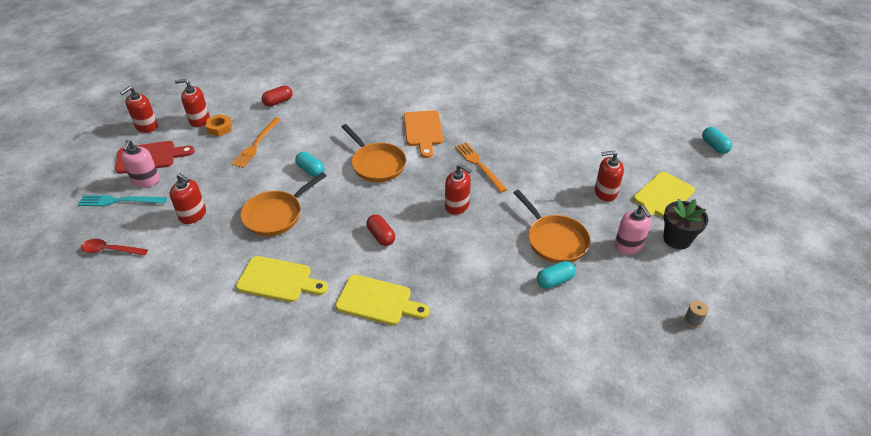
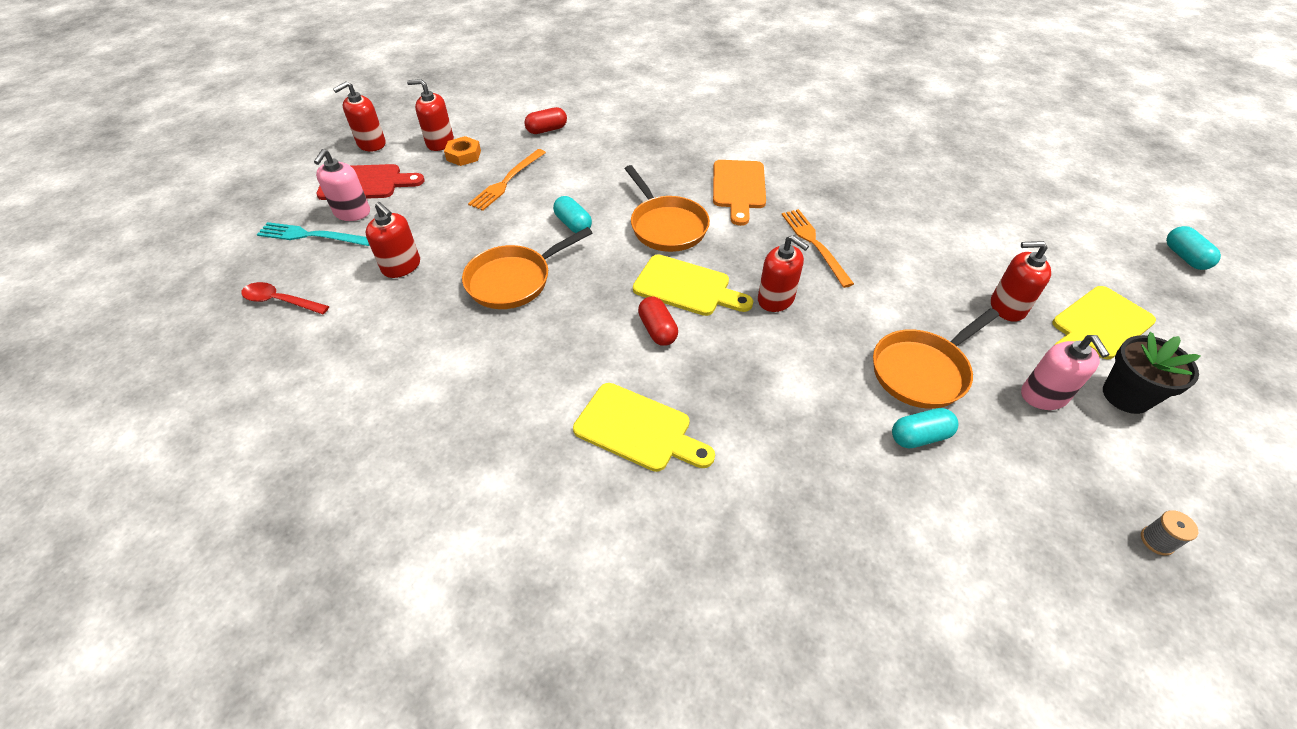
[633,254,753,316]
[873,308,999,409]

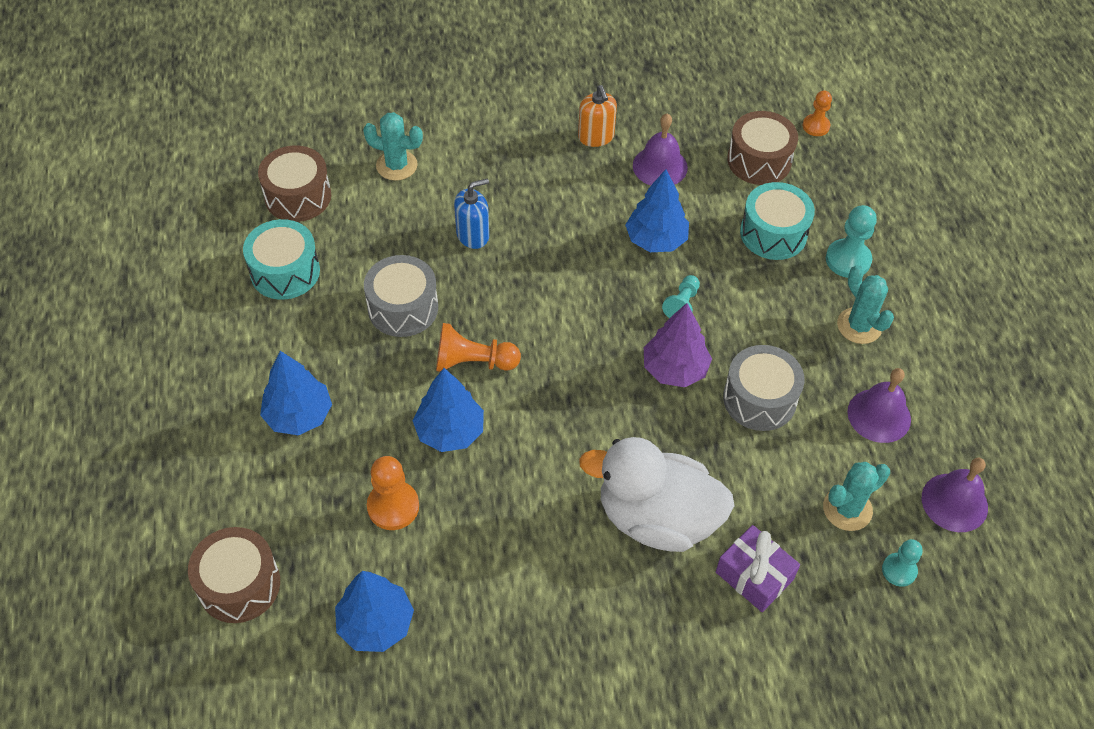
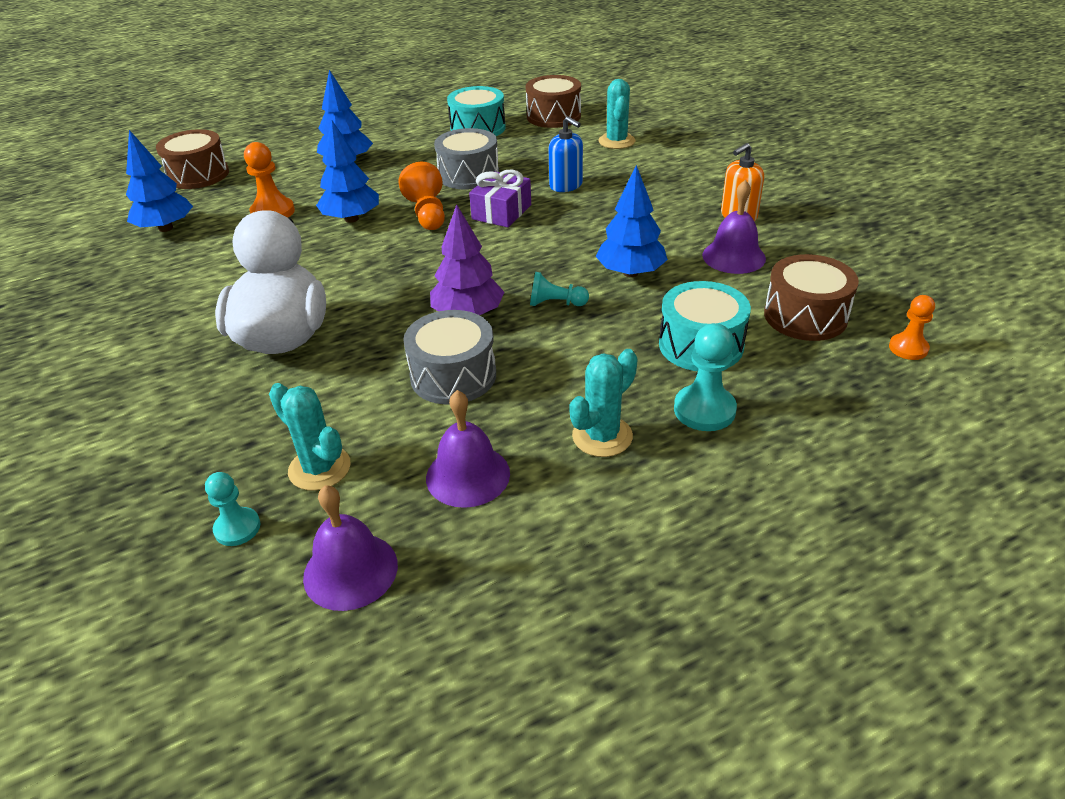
[469,169,531,227]

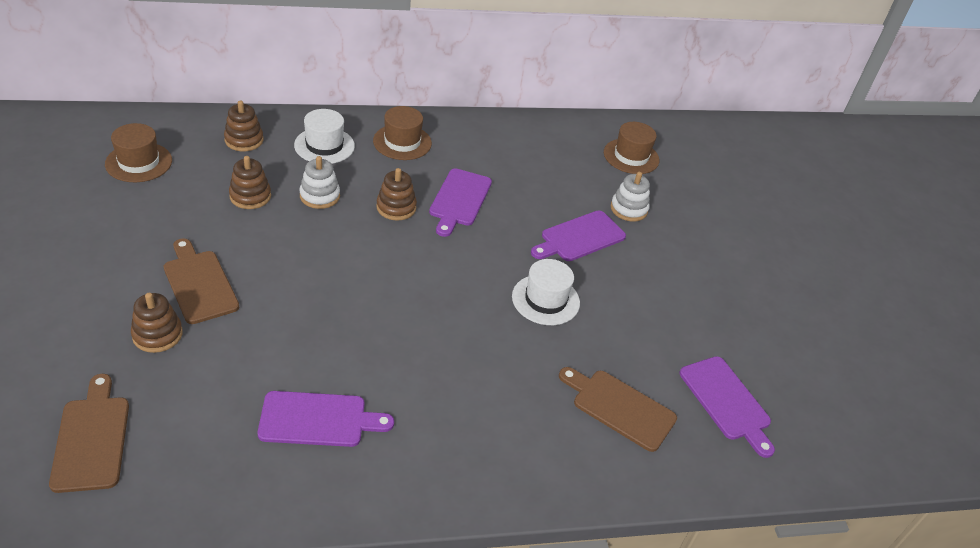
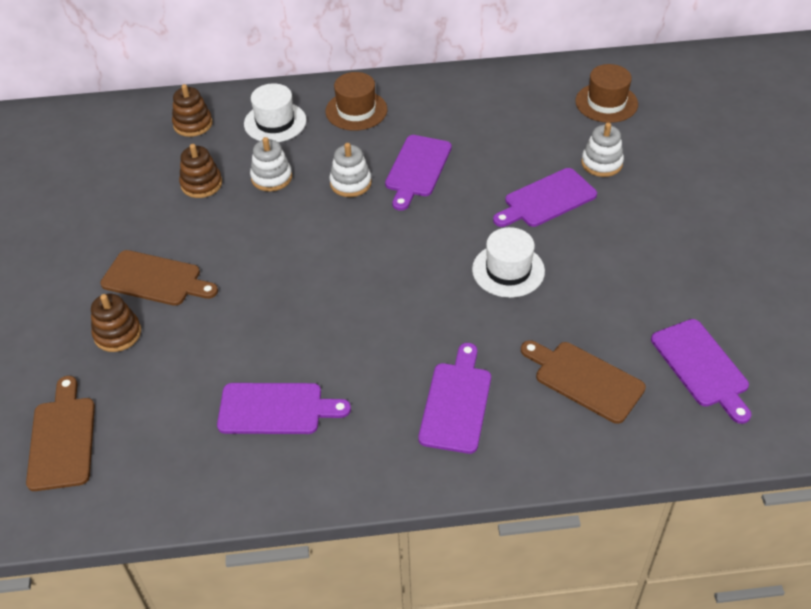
[105,123,172,182] (first image)
[100,250,218,306]
[329,143,372,197]
[418,343,491,454]

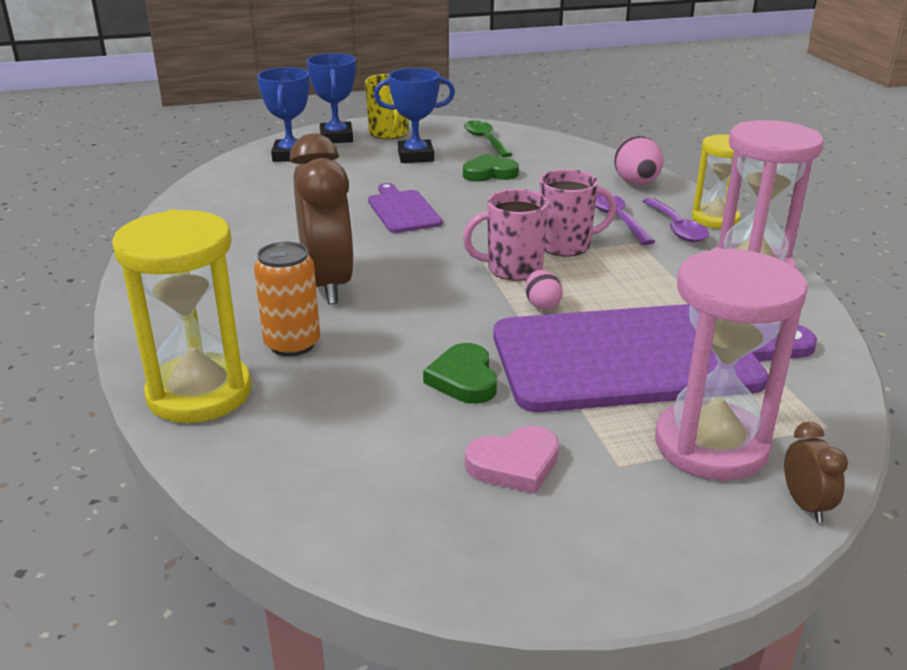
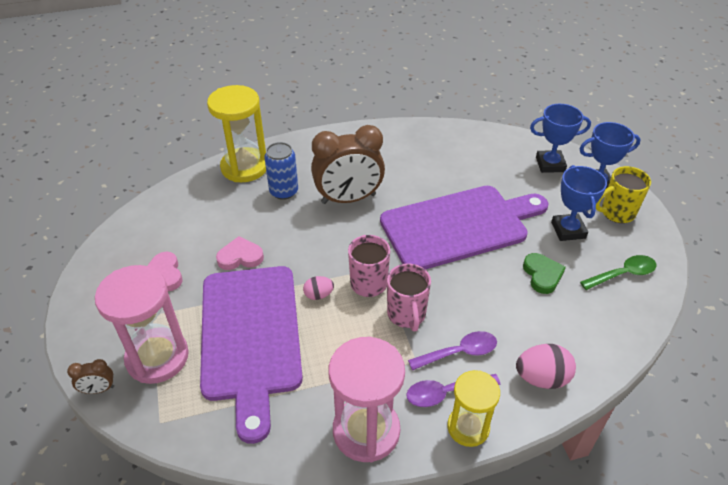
[264,142,298,200]
[380,186,548,270]
[216,236,264,270]

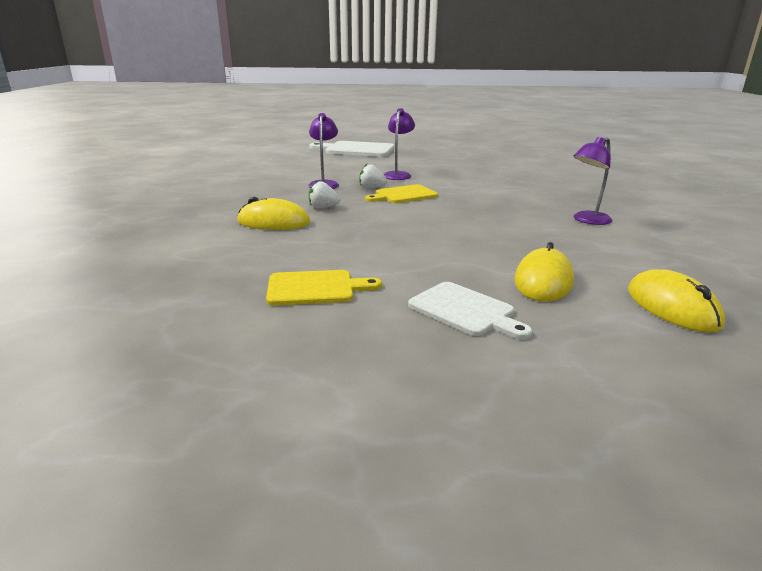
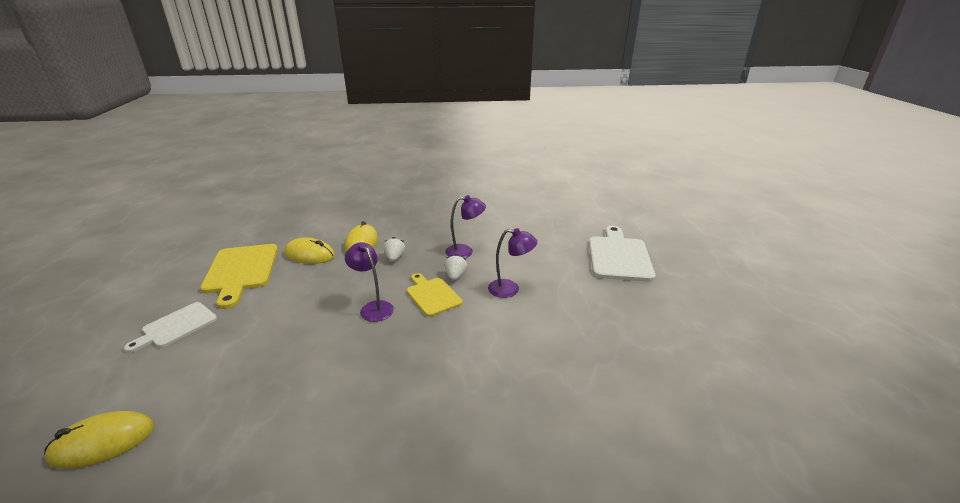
[200,244,278,309]
[284,237,335,264]
[345,242,394,322]

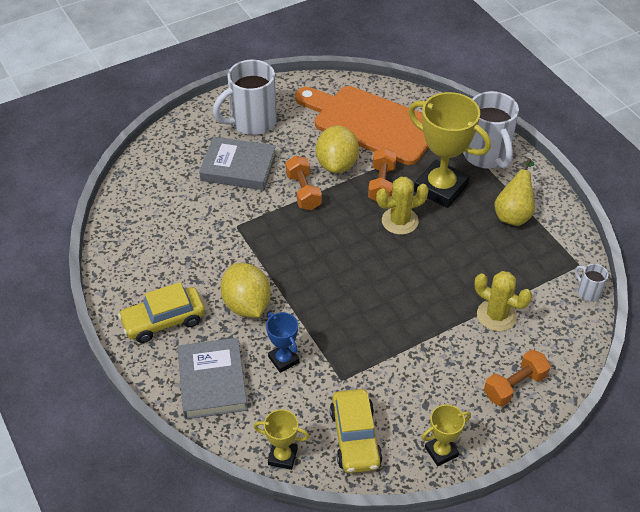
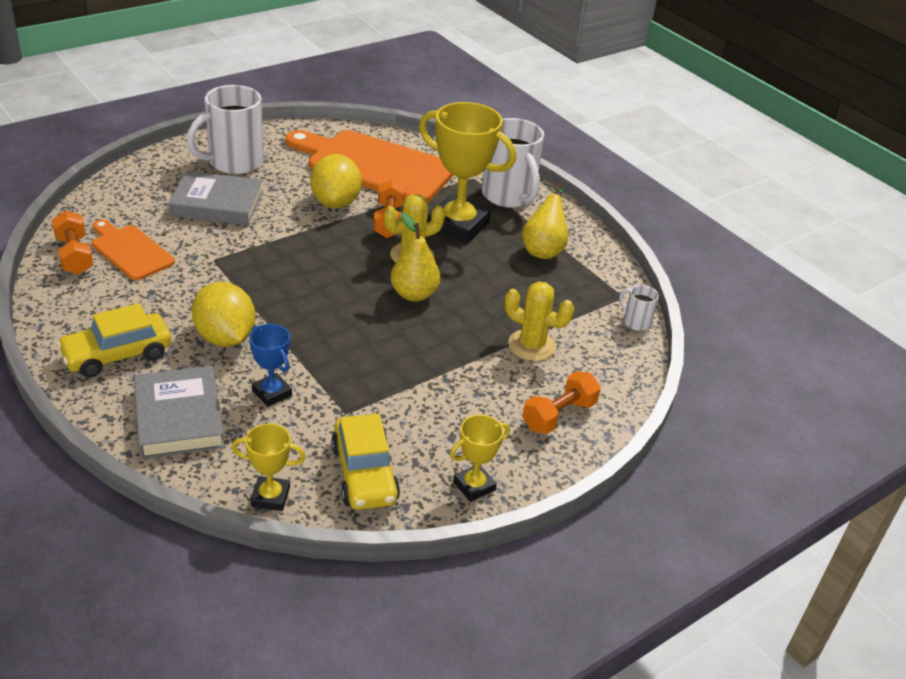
[52,210,93,275]
[92,220,175,280]
[391,213,440,302]

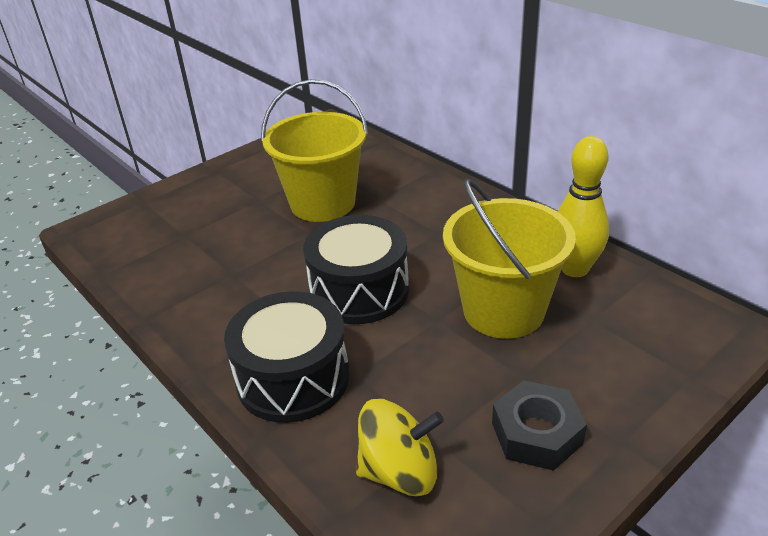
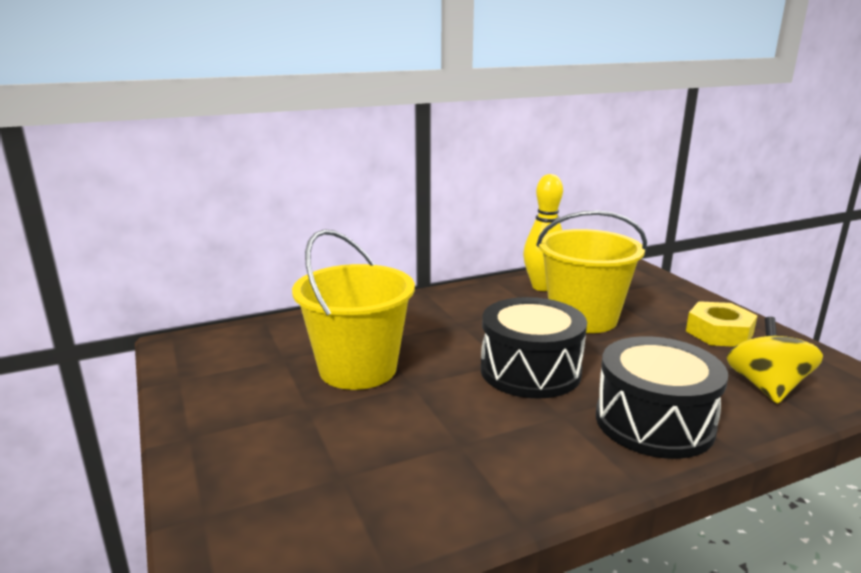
[686,301,758,347]

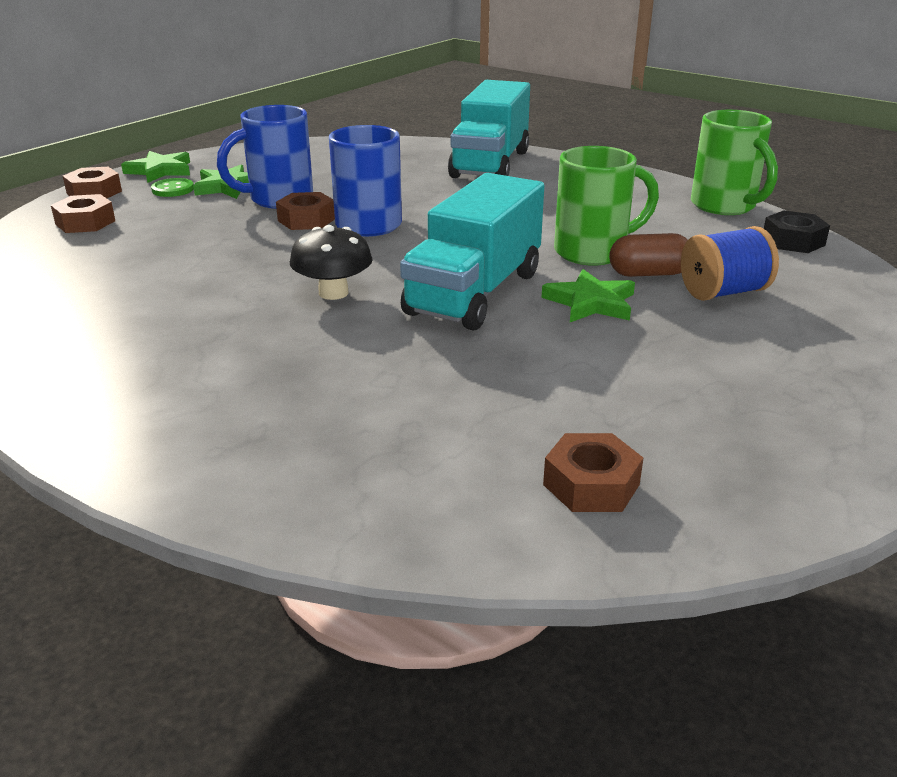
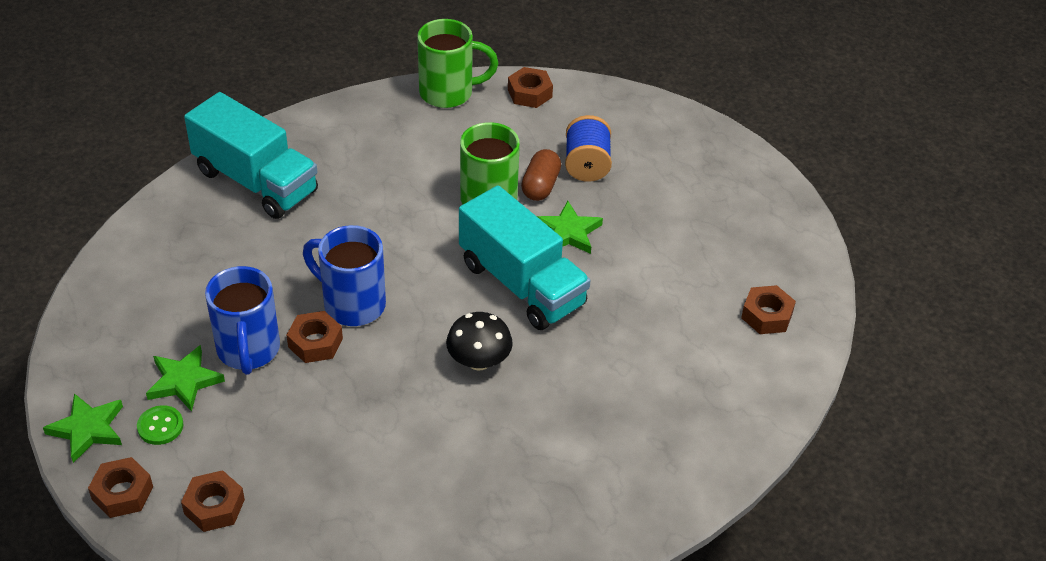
[508,67,553,108]

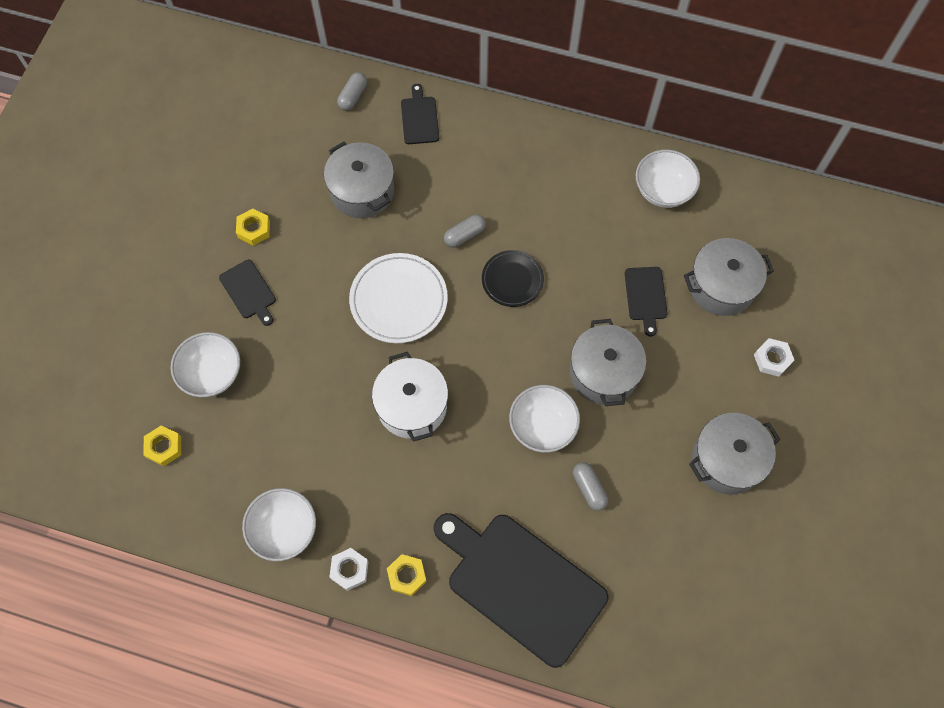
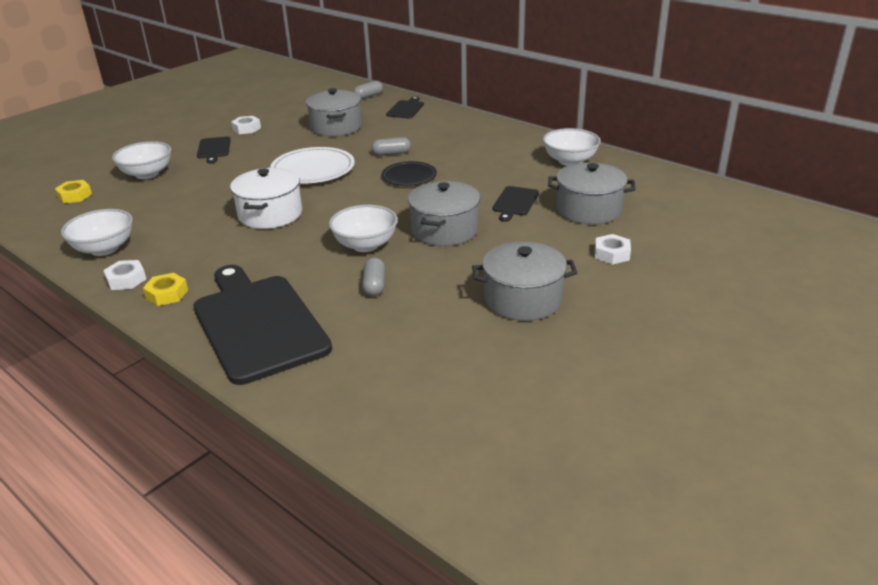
[231,116,261,134]

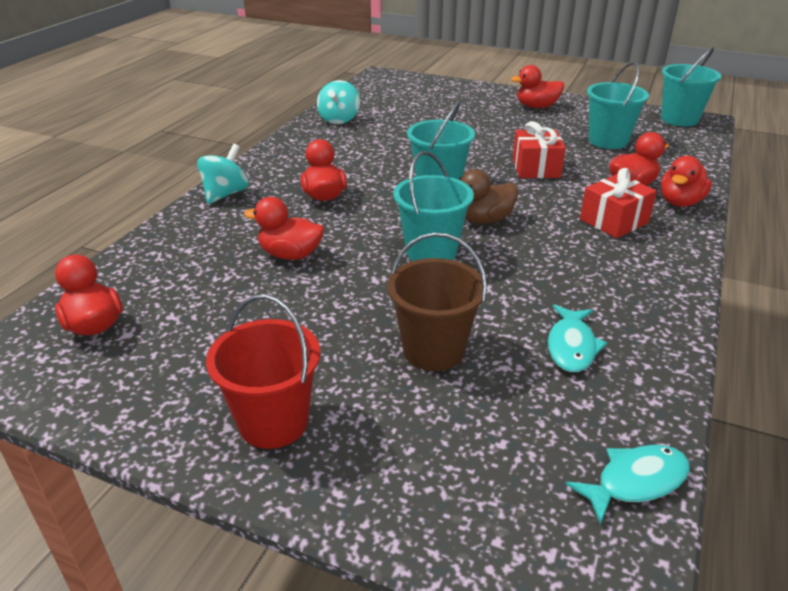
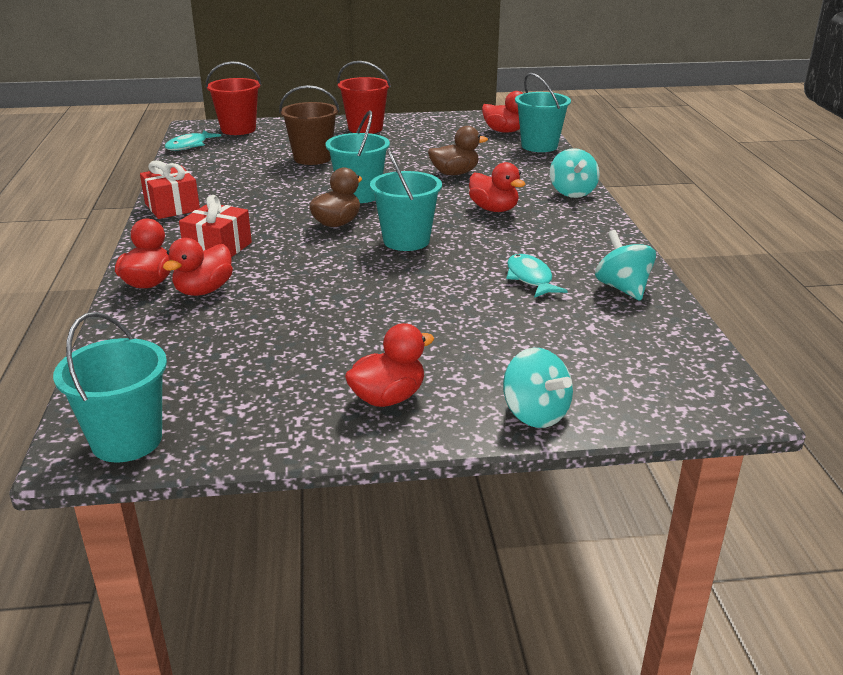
[428,126,488,175]
[140,160,200,219]
[506,254,568,298]
[515,73,571,152]
[206,61,261,135]
[503,348,573,428]

